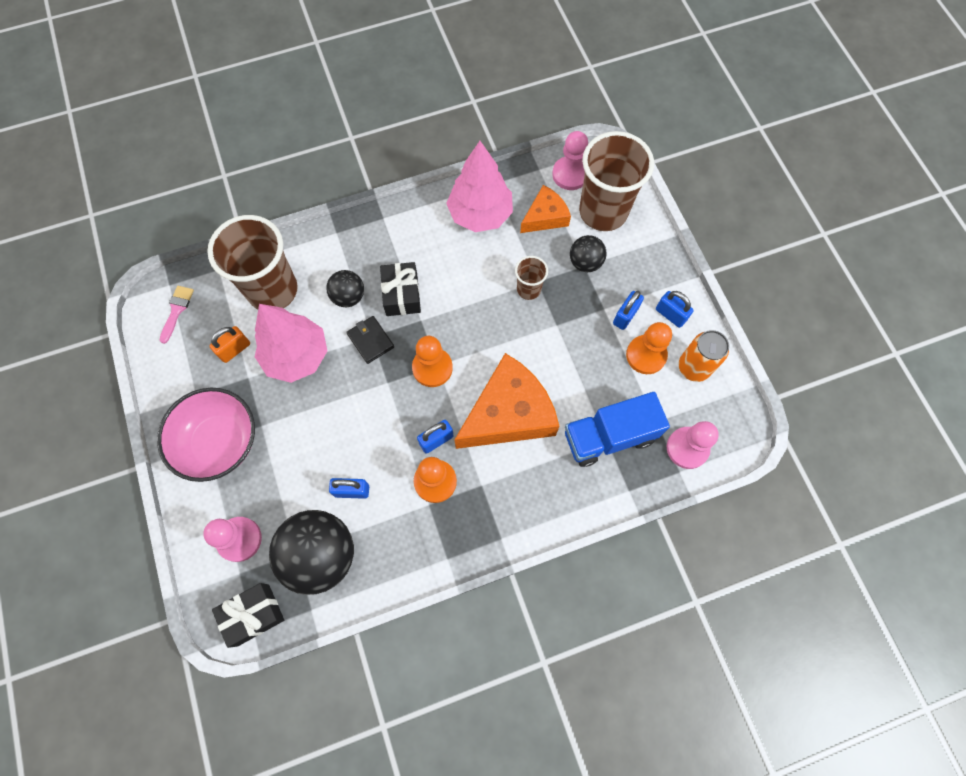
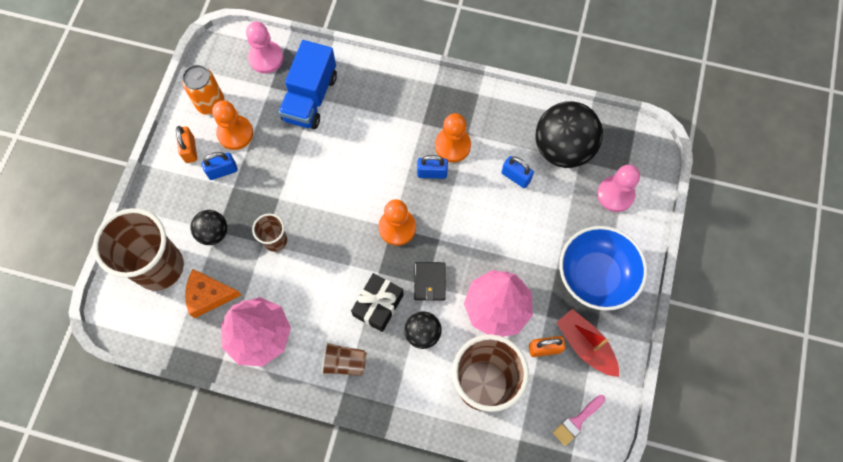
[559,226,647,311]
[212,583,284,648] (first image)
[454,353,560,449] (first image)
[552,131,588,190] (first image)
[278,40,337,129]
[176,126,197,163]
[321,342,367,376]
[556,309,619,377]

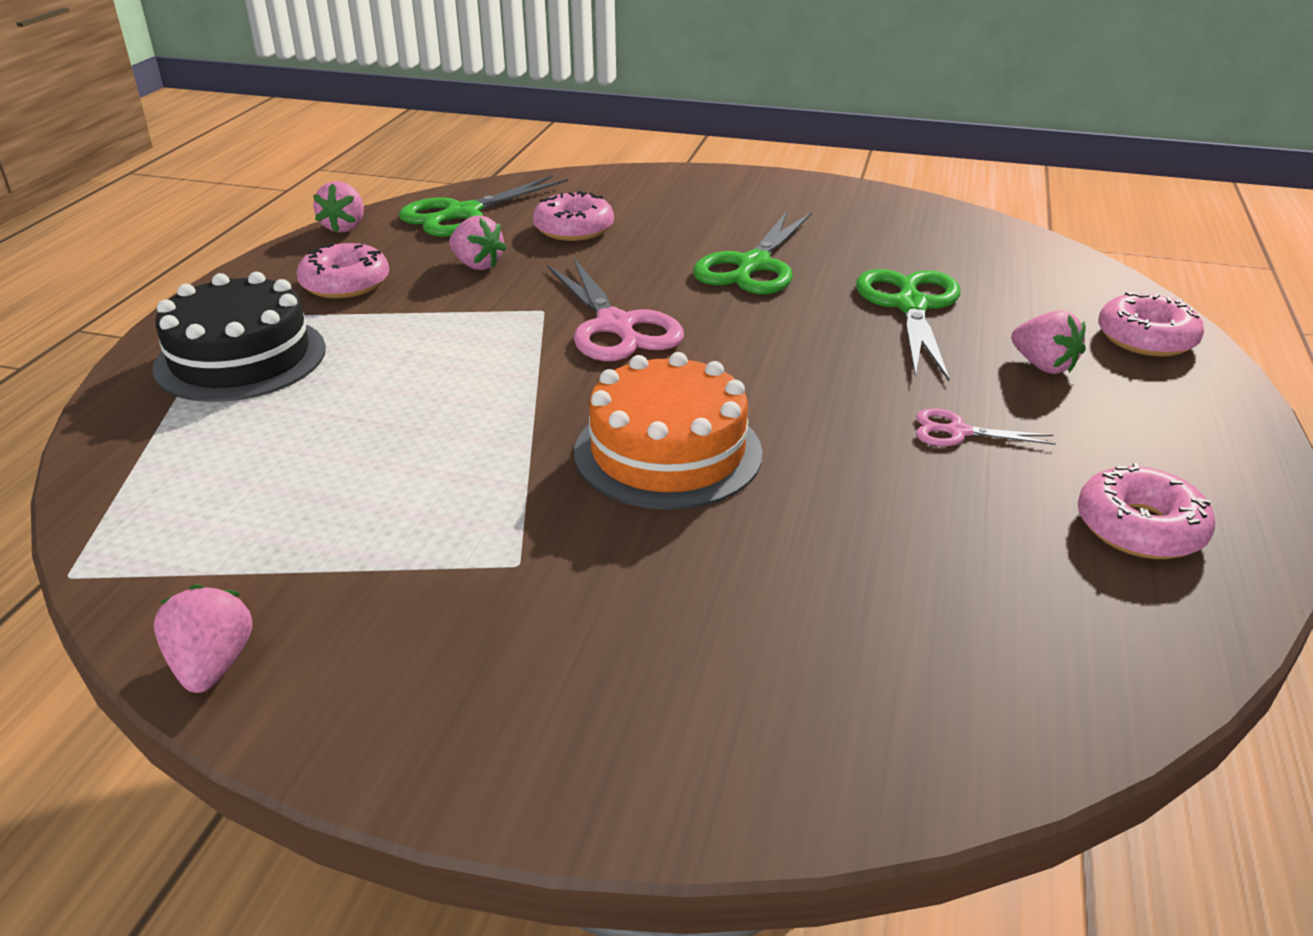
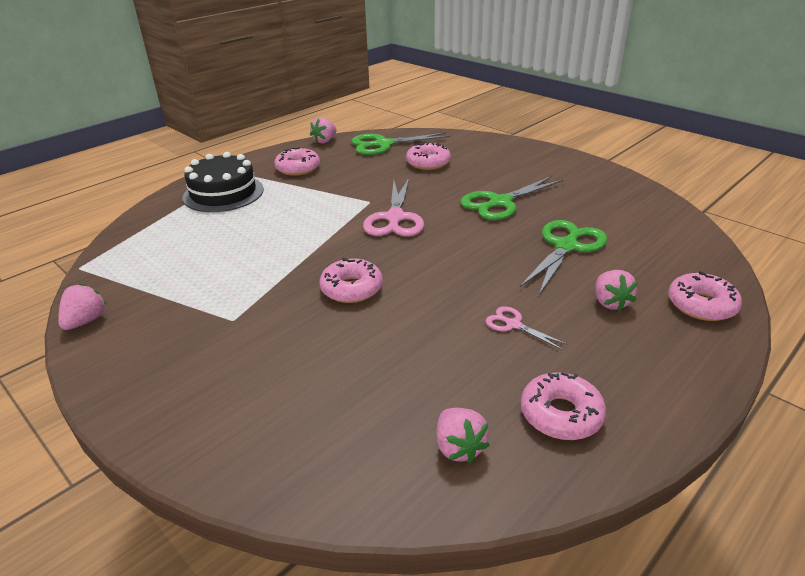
[436,408,490,463]
[320,257,383,303]

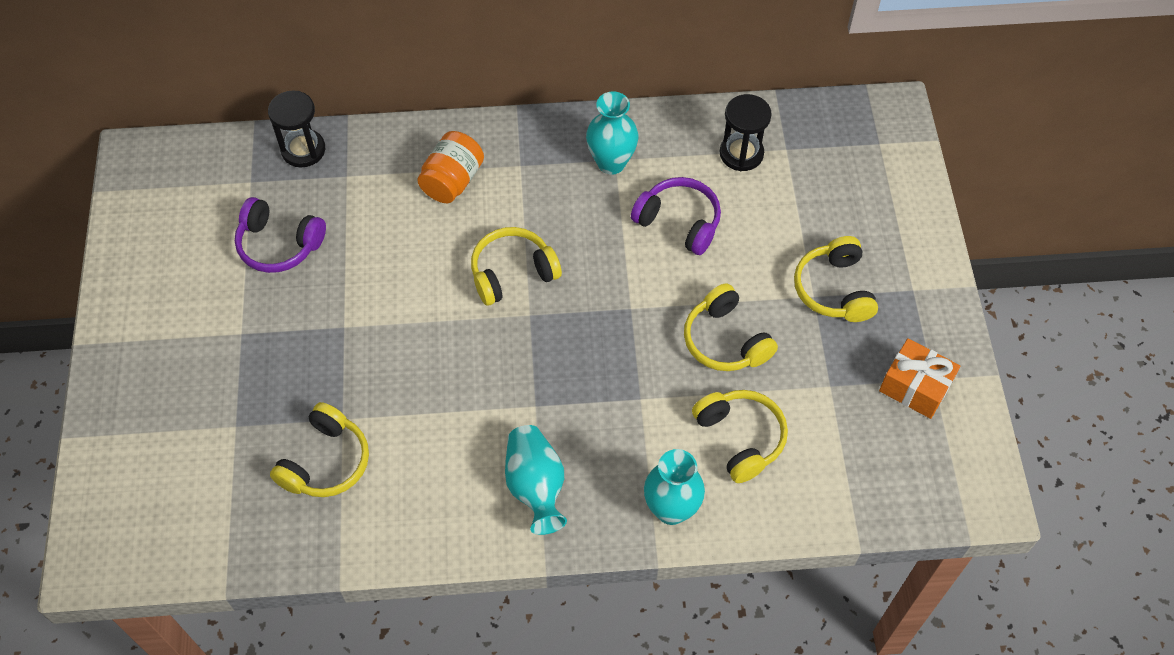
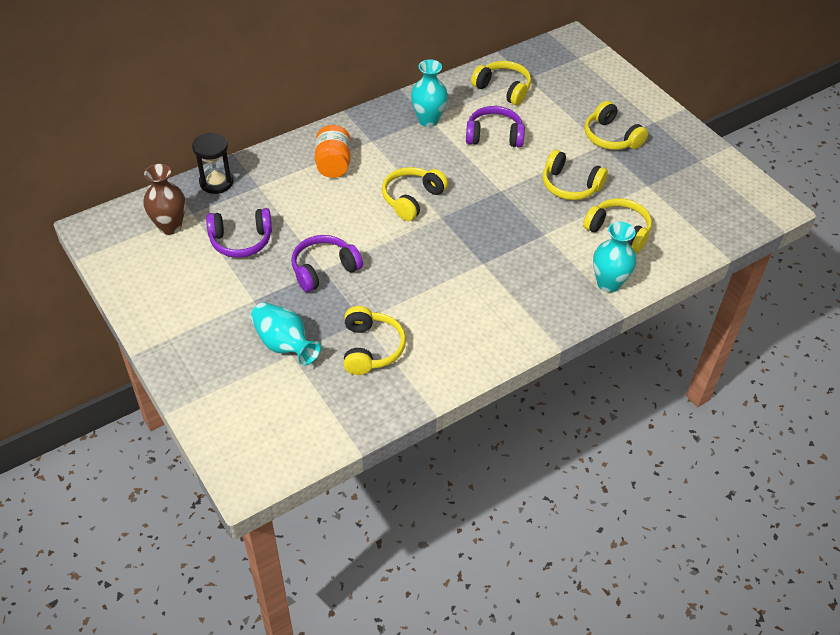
[250,302,321,366]
[471,61,531,105]
[879,338,960,419] (first image)
[143,164,186,235]
[291,235,363,292]

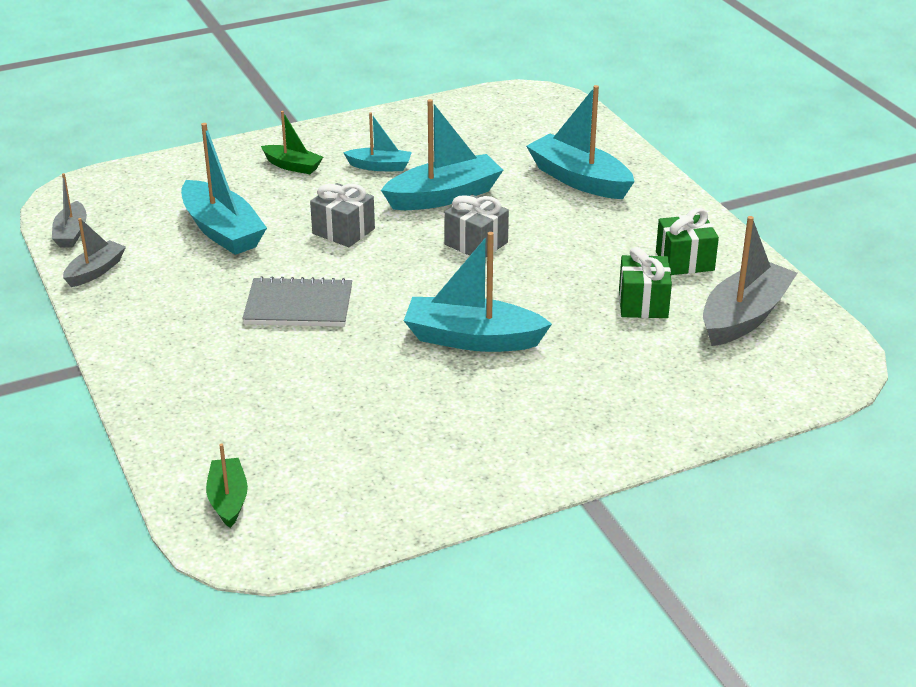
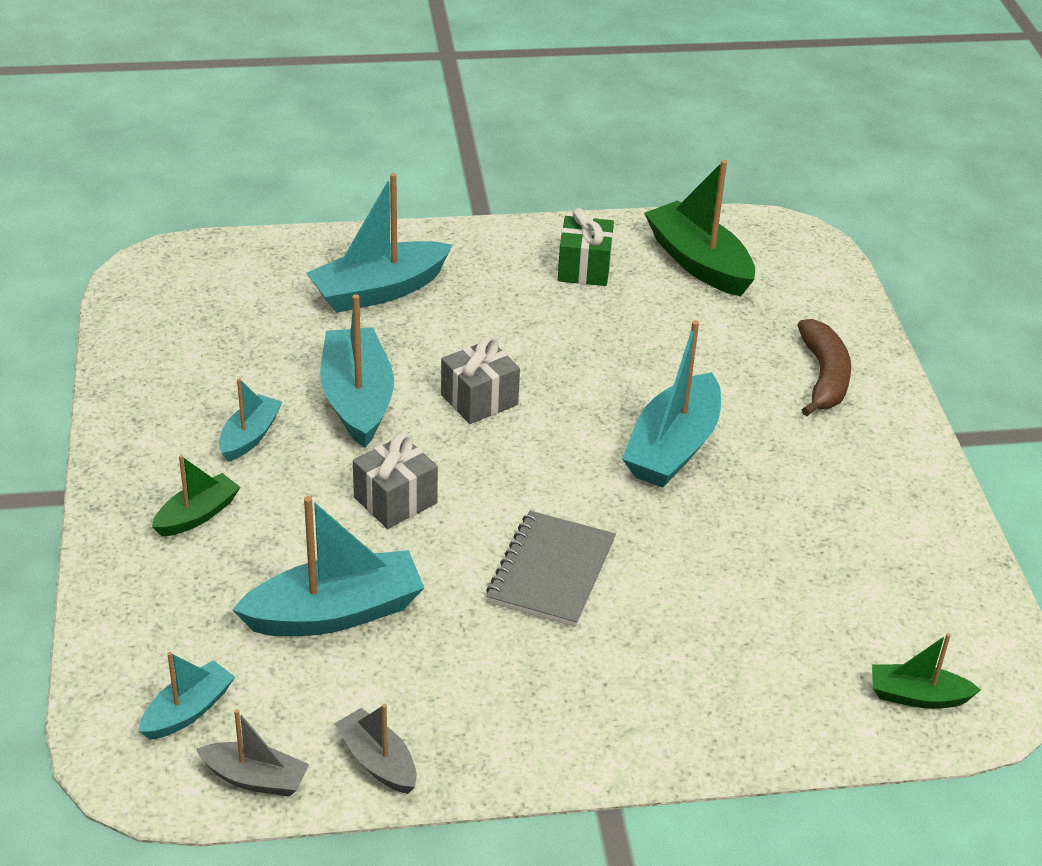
[619,247,672,318] (first image)
[644,160,755,296]
[139,652,235,740]
[797,319,851,416]

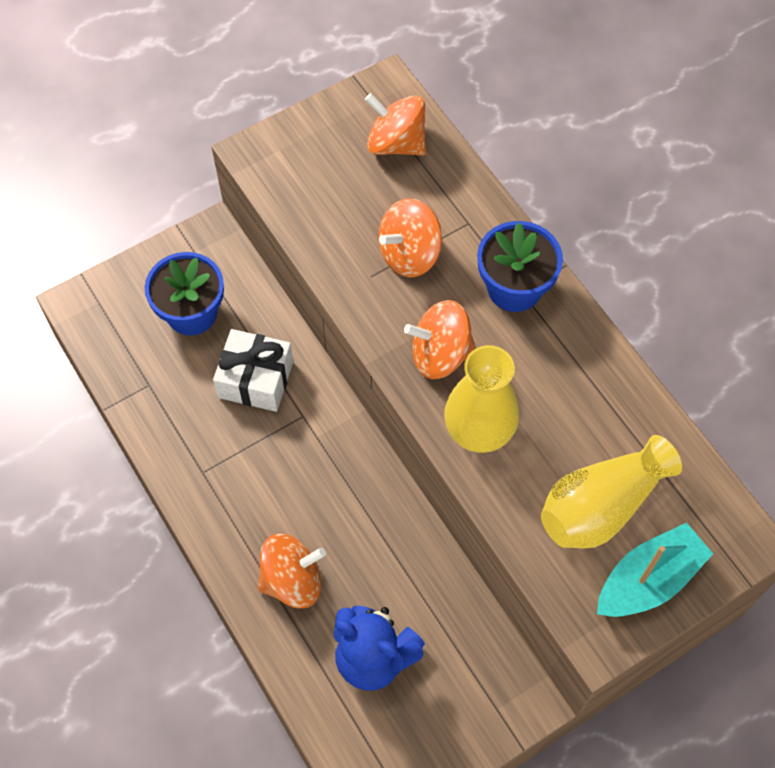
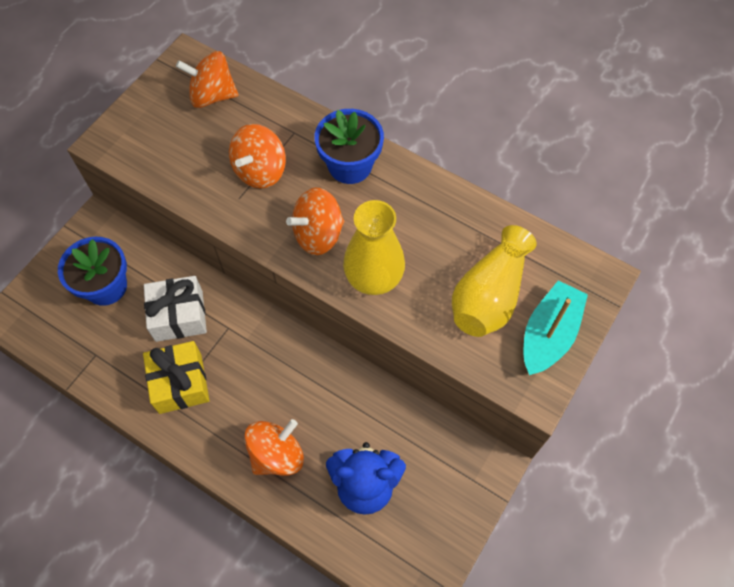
[143,341,210,414]

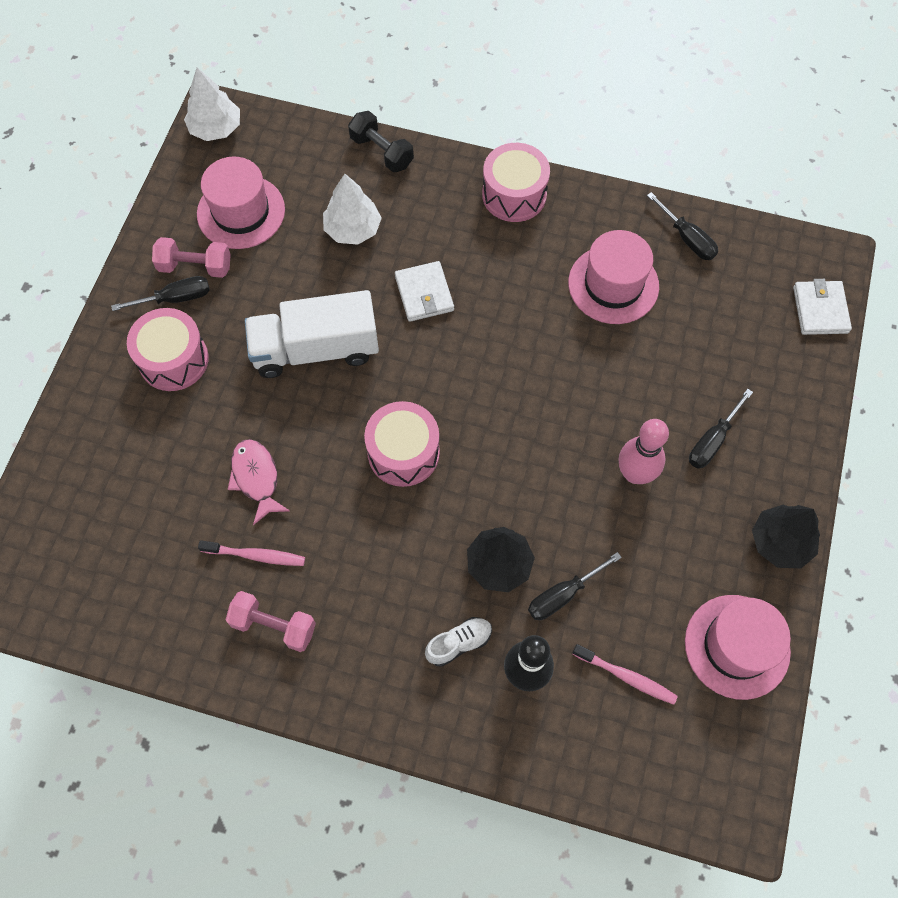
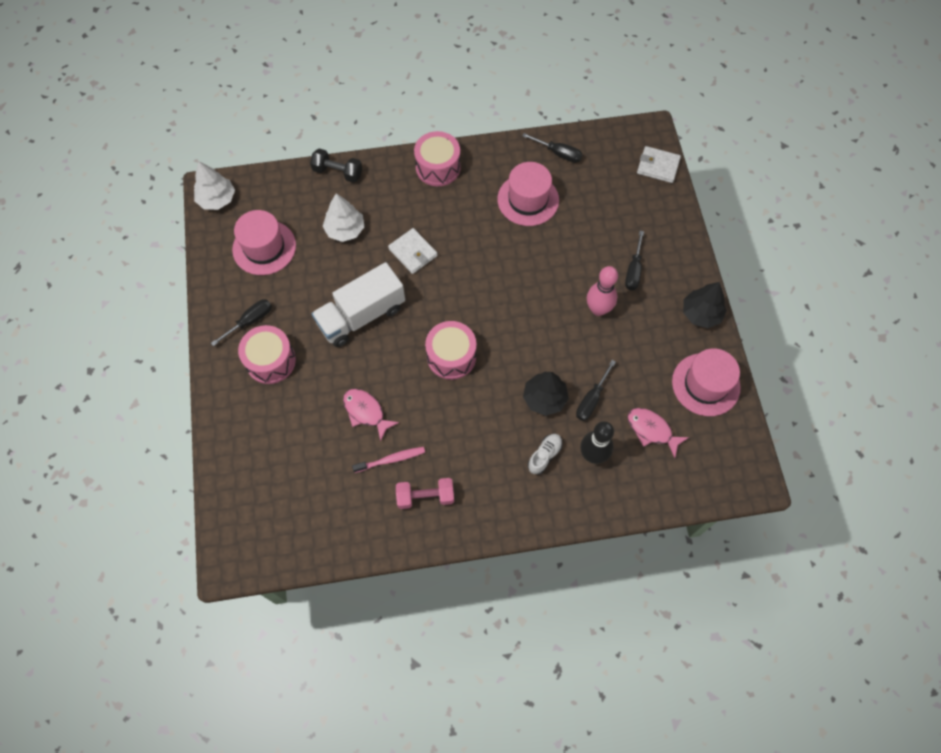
[152,237,231,278] (first image)
[628,408,689,458]
[637,146,681,183]

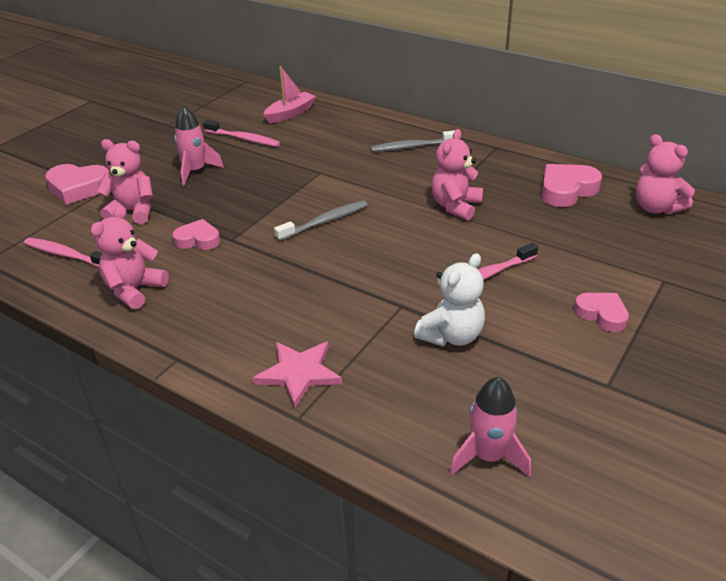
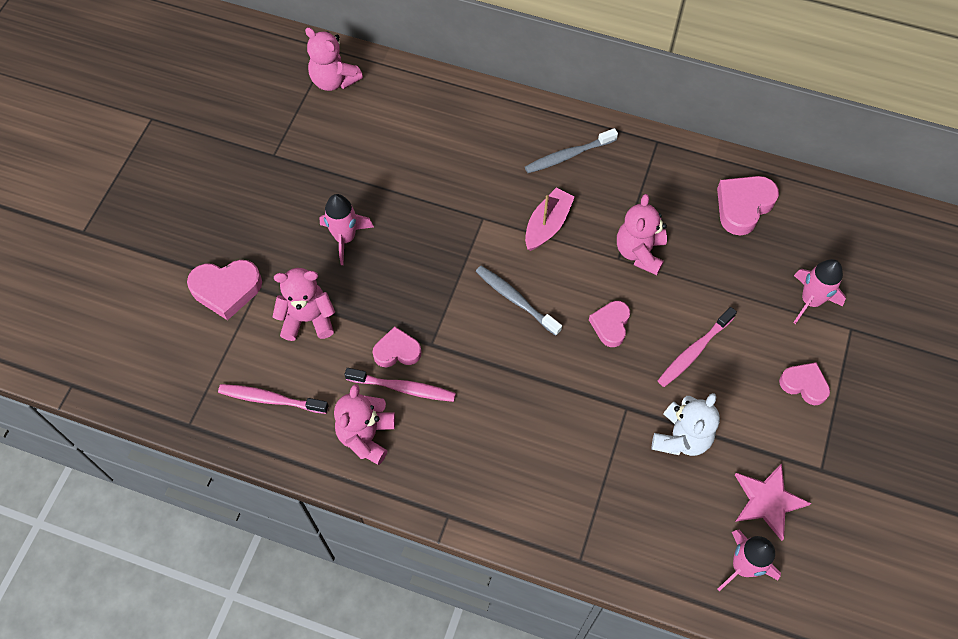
[344,368,456,402]
[735,463,811,541]
[525,188,575,251]
[476,266,562,336]
[305,27,363,91]
[589,301,630,347]
[793,259,846,324]

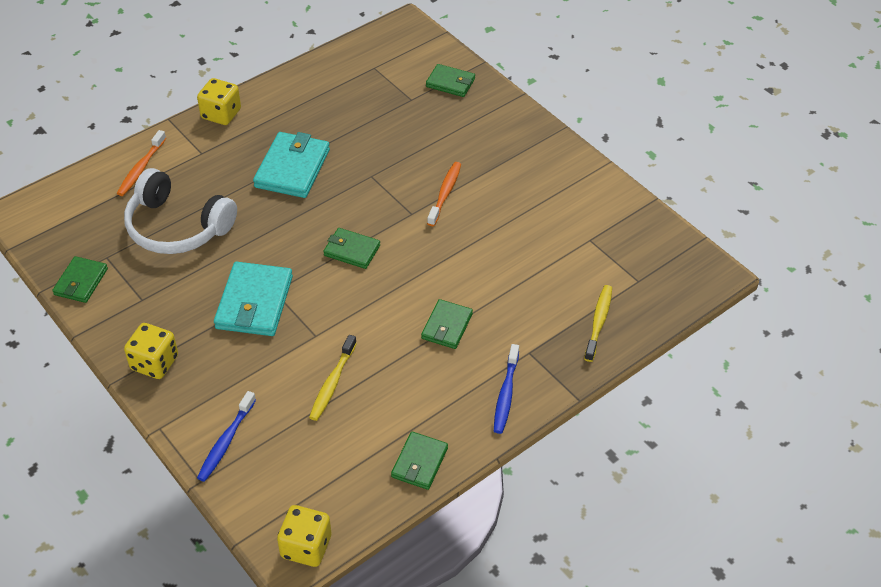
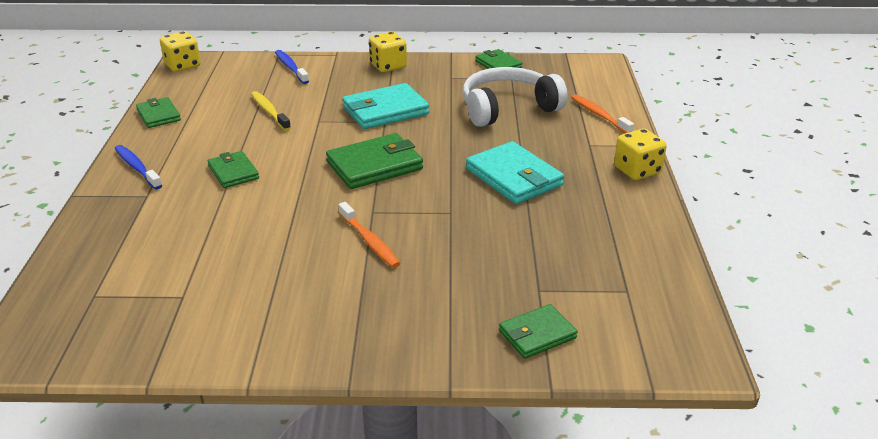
[342,83,429,129]
[326,133,423,189]
[584,285,612,362] (first image)

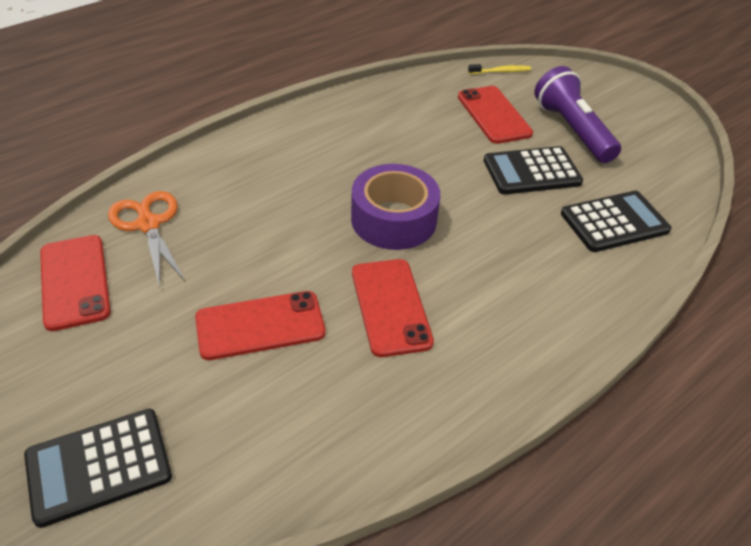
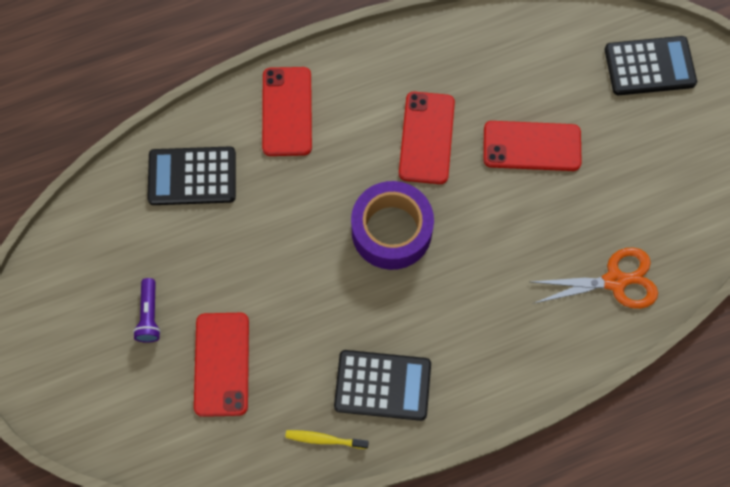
[262,67,312,156]
[531,247,658,309]
[285,430,369,449]
[334,350,431,421]
[133,278,161,343]

